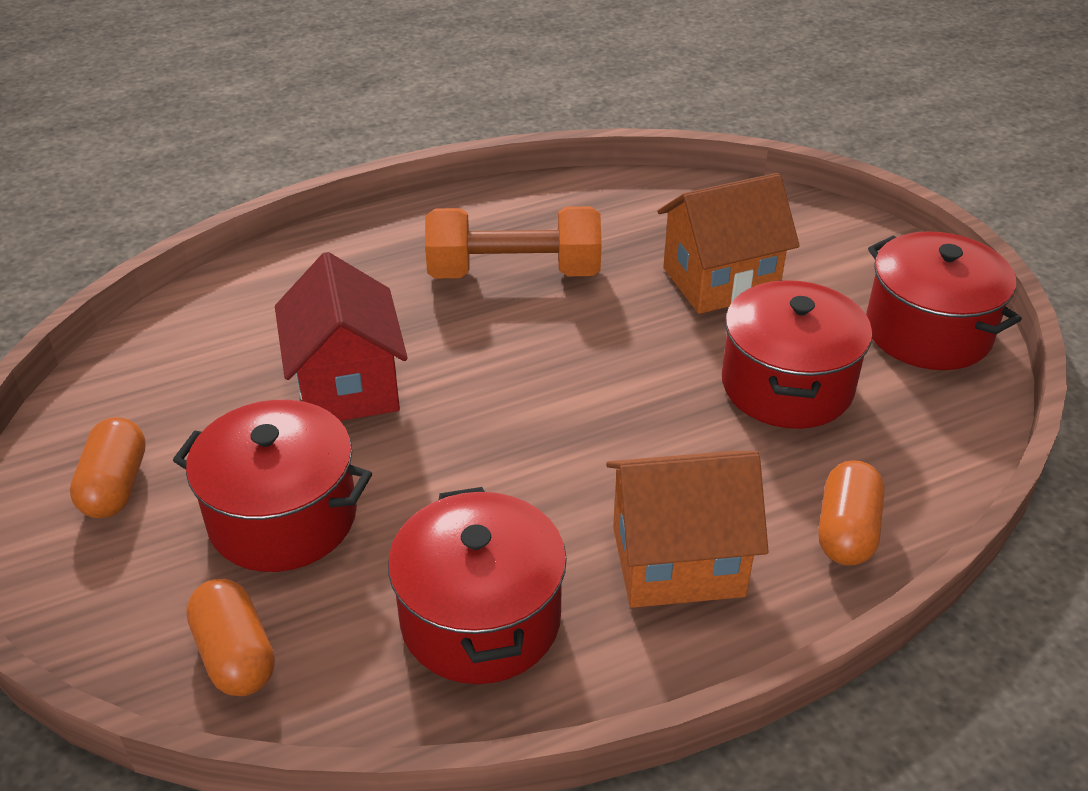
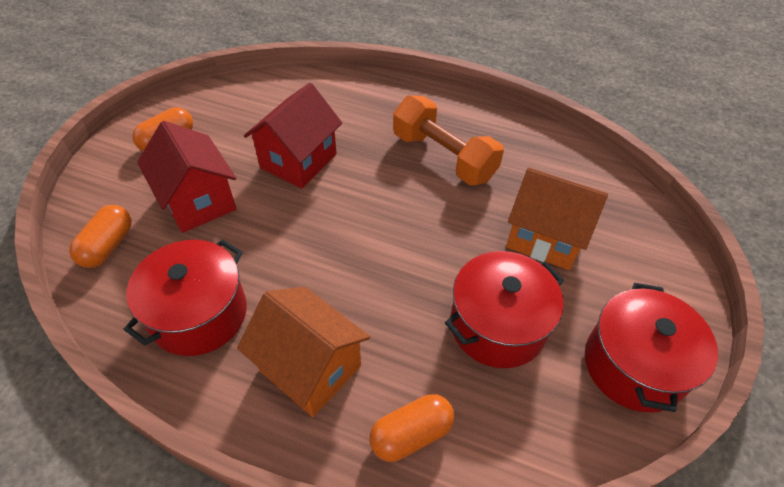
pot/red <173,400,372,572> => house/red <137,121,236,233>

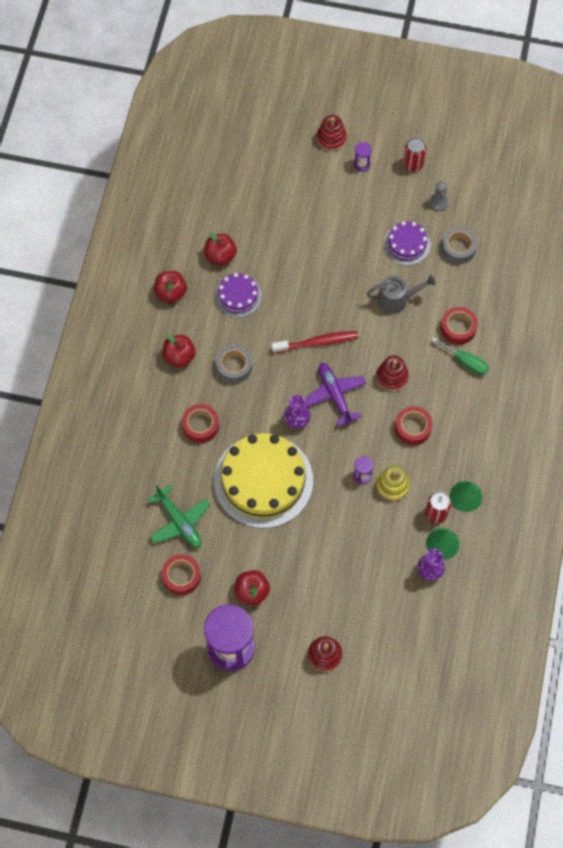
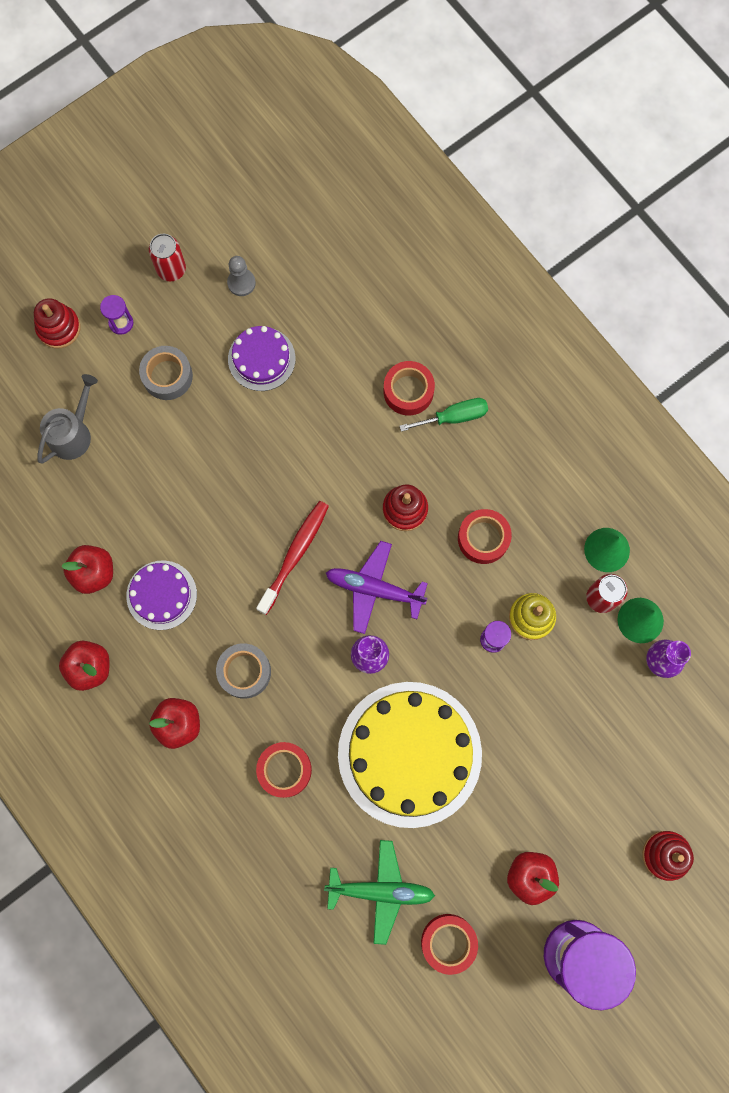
watering can/grey <366,275,436,314> => watering can/grey <37,374,98,464>, relocated
tape/grey <441,227,477,264> => tape/grey <139,346,193,400>, relocated

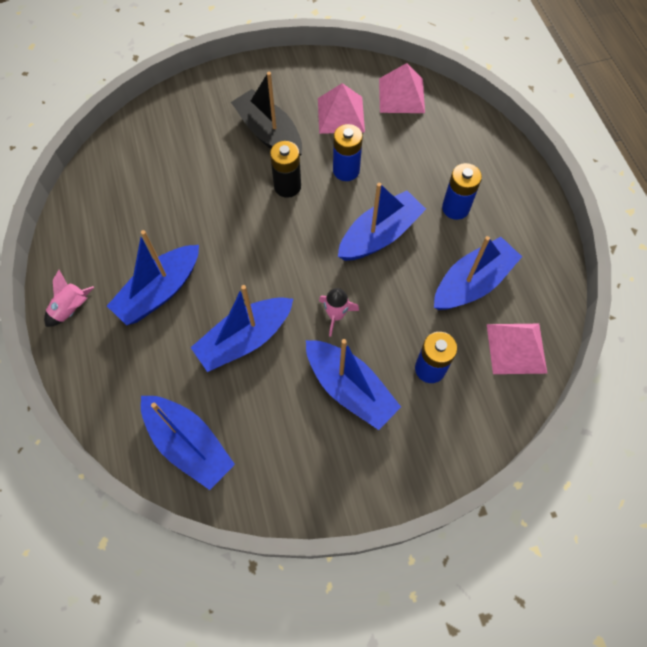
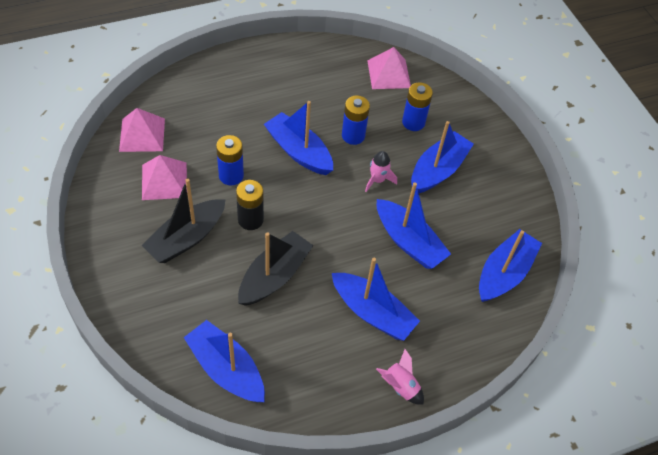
nothing => boat/black <238,231,314,306>
boat/blue <434,236,522,310> => boat/blue <183,320,265,402>, relocated
battery/blue <442,163,482,220> => battery/blue <342,96,370,145>, relocated

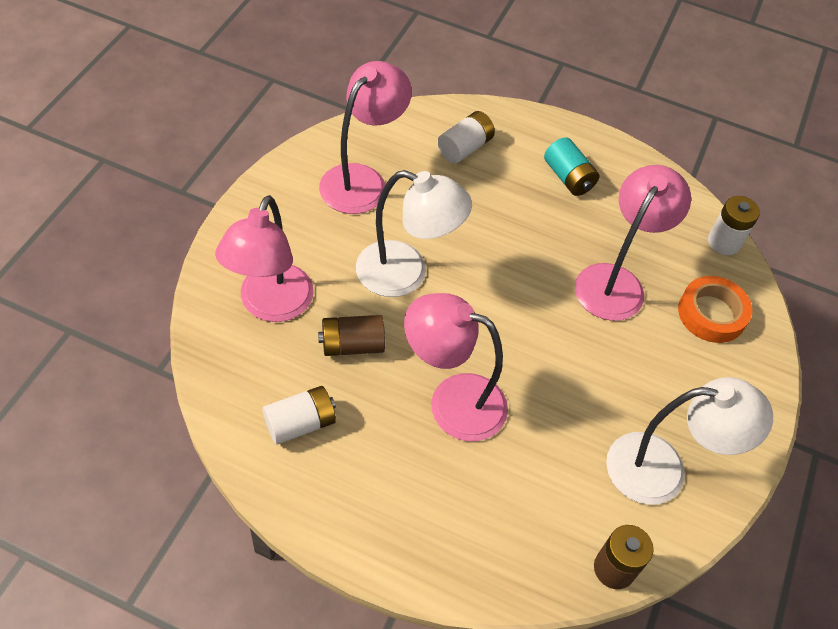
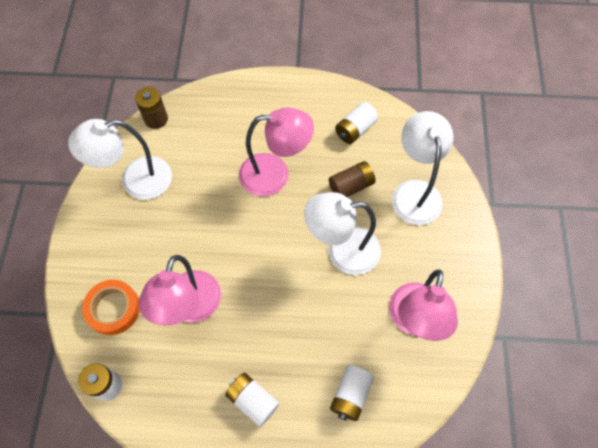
lamp/pink <215,195,314,322> => lamp/white <392,111,454,225>
battery/turquoise <544,137,599,196> => battery/white <225,373,279,427>

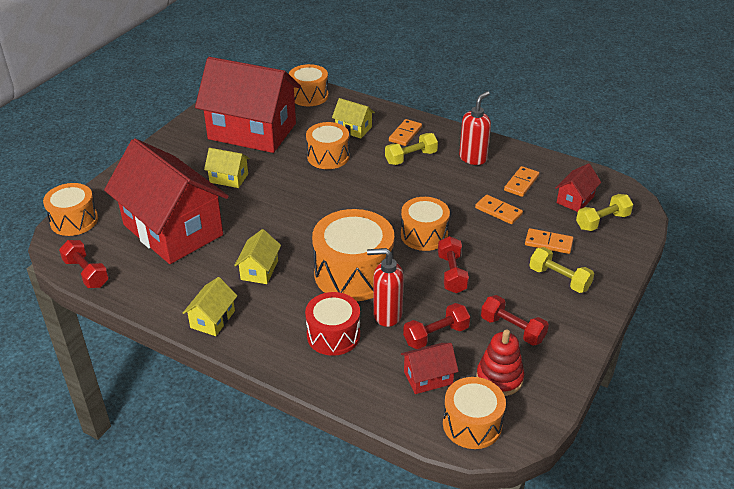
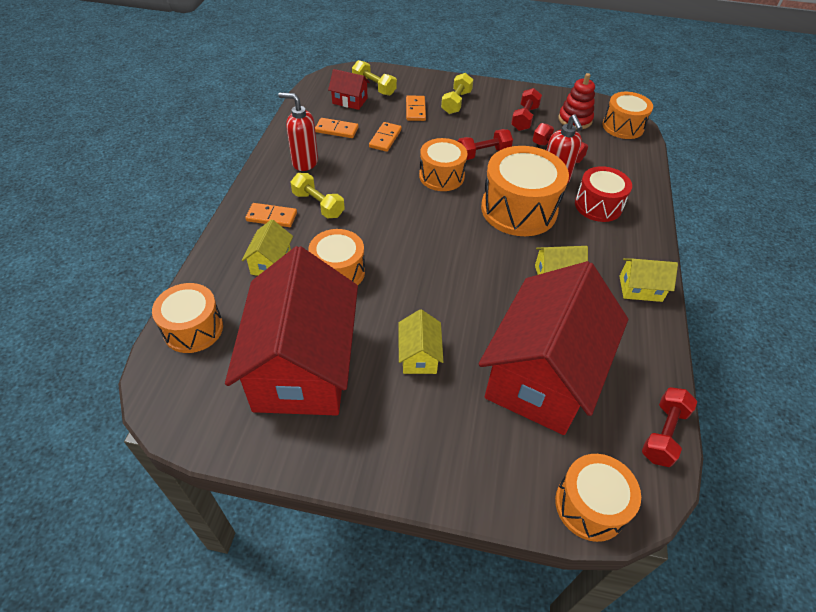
house/red <401,343,459,394> => nothing

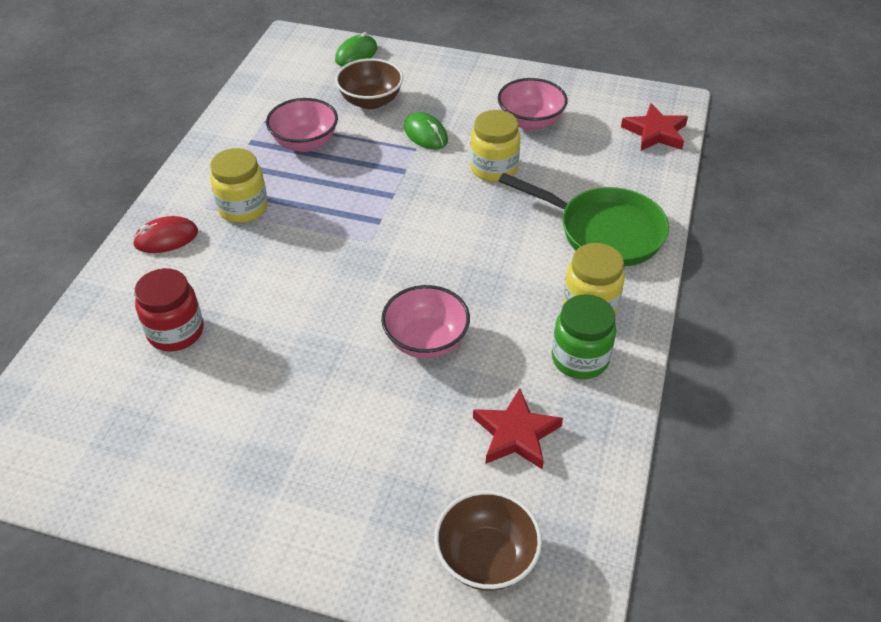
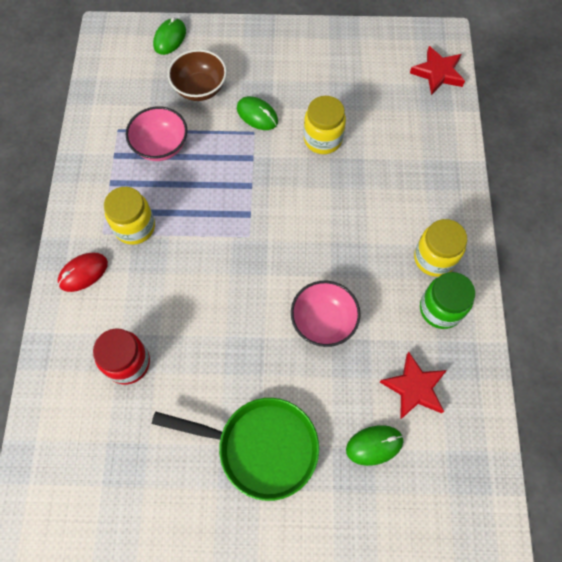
bowl/brown <434,490,542,591> => nothing
bowl/pink <498,78,568,130> => nothing
nothing => mouse/green <346,425,404,466>
pan/green <499,173,669,266> => pan/green <152,398,319,501>, relocated

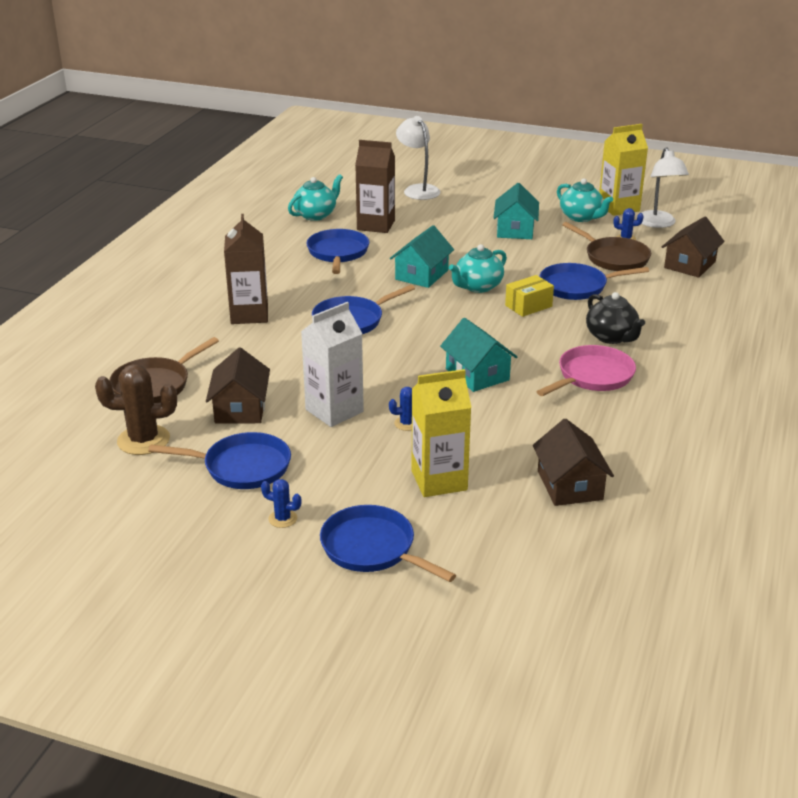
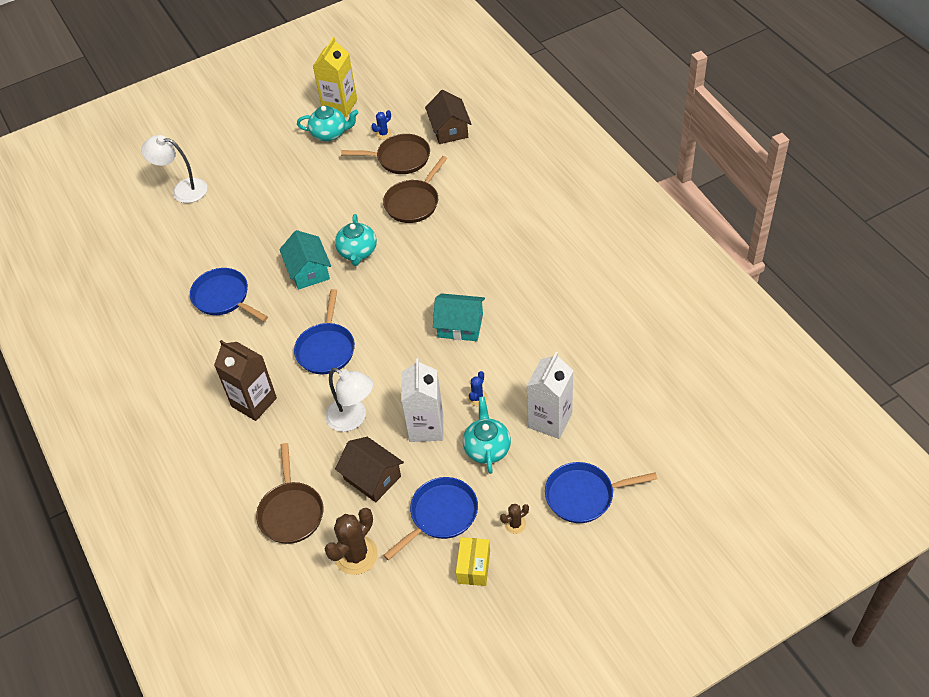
carton/brown <355,140,395,233> => nothing
house/turquoise <493,183,539,239> => nothing
house/brown <533,418,614,506> => nothing
pan/pink <537,345,636,396> => nothing
teapot/black <586,292,645,344> => nothing
teapot/turquoise <288,174,343,221> => teapot/turquoise <463,397,511,474>, relocated
box/yellow <505,275,554,317> => box/yellow <456,537,490,586>, relocated
lamp/white <641,147,689,228> => lamp/white <325,368,373,432>, relocated
cactus/blue <261,479,301,528> => cactus/brown <500,504,529,534>
carton/yellow <411,369,472,497> => carton/white <527,352,573,439>
pan/blue <540,263,649,300> => pan/brown <383,156,448,223>

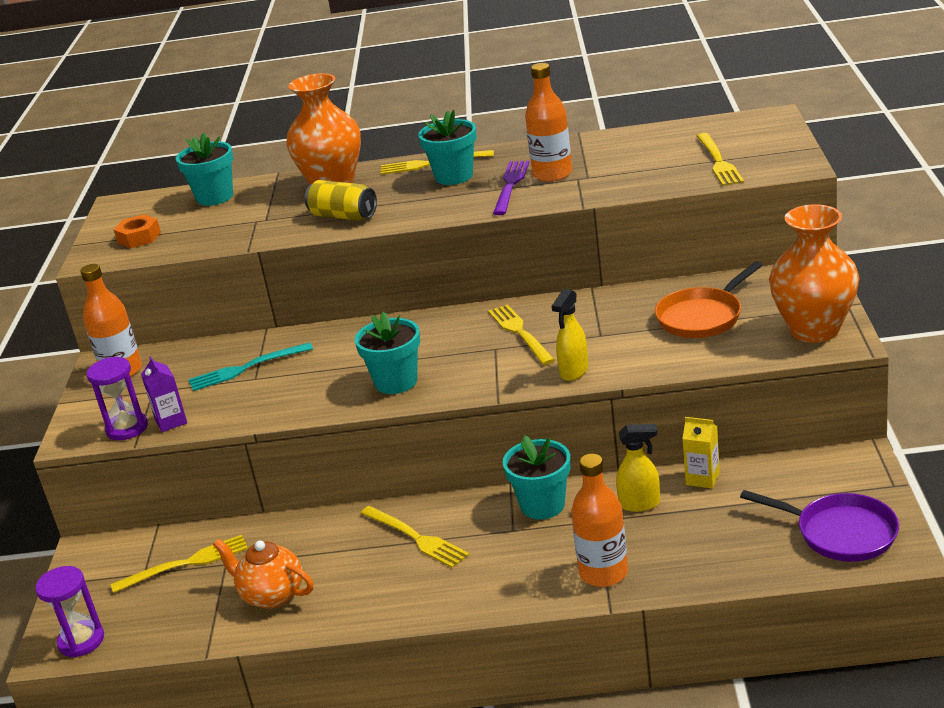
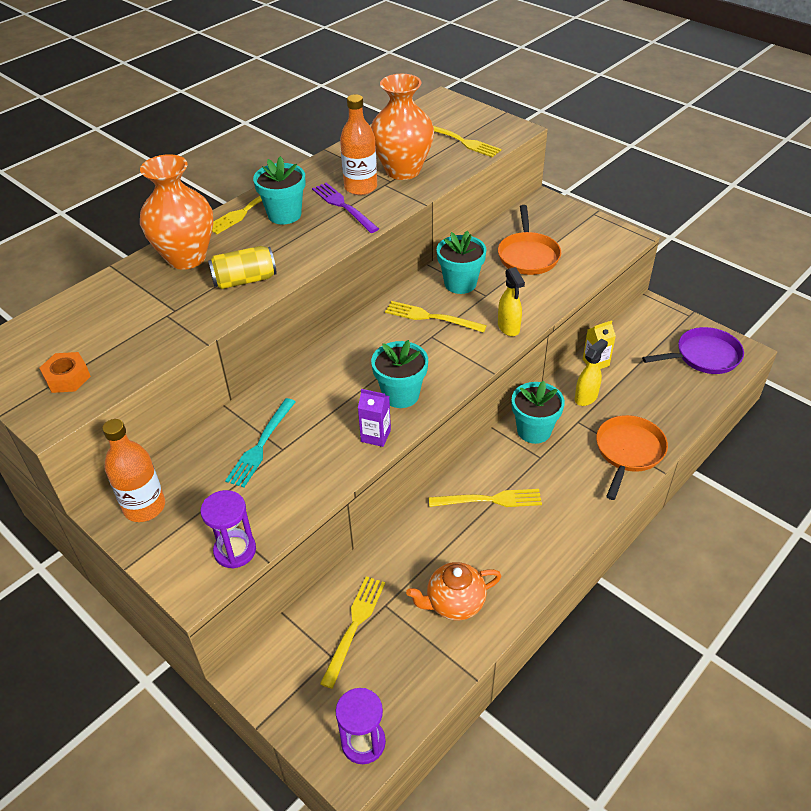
carton/purple <141,356,187,432> => carton/purple <358,389,391,447>, relocated
flower pot/turquoise <176,132,233,206> => flower pot/turquoise <437,231,486,294>, relocated
vase/orange <769,204,859,343> => vase/orange <371,74,434,180>, relocated
bottle/orange <571,454,628,587> => pan/orange <596,415,668,500>

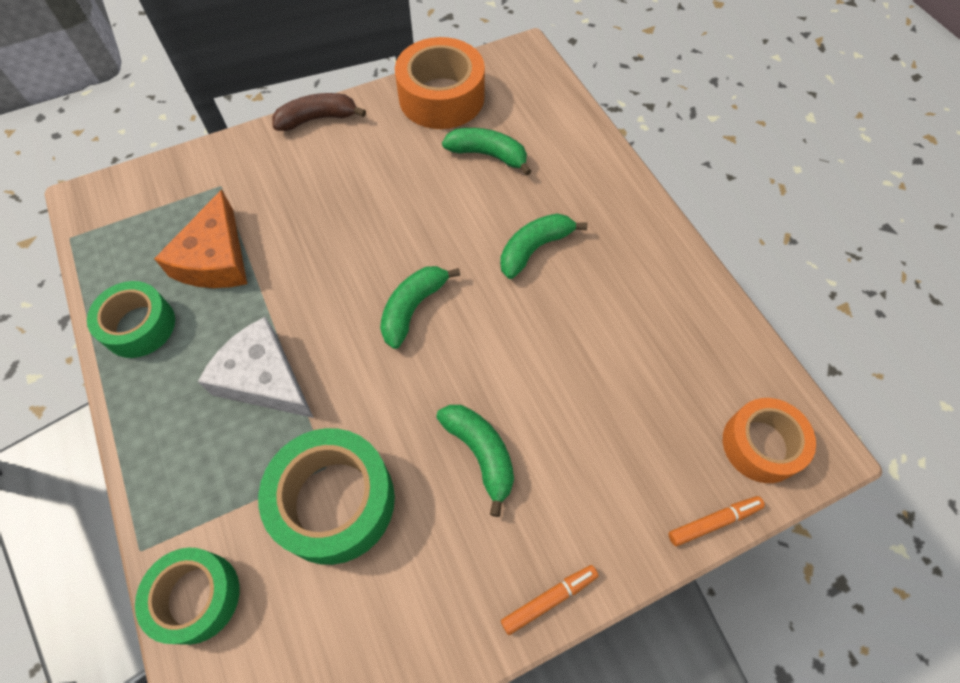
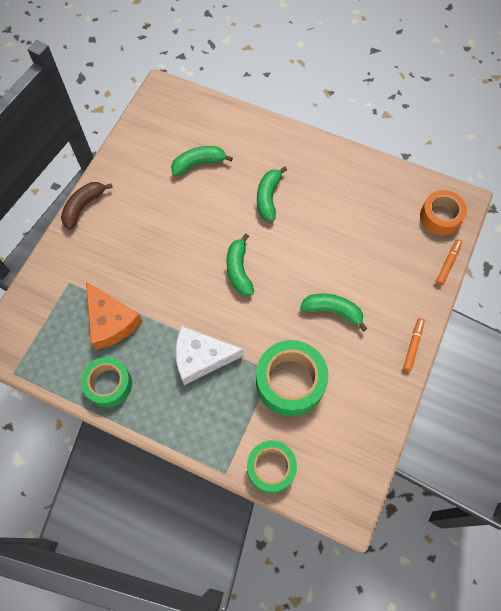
tape/orange <395,37,485,129> => nothing

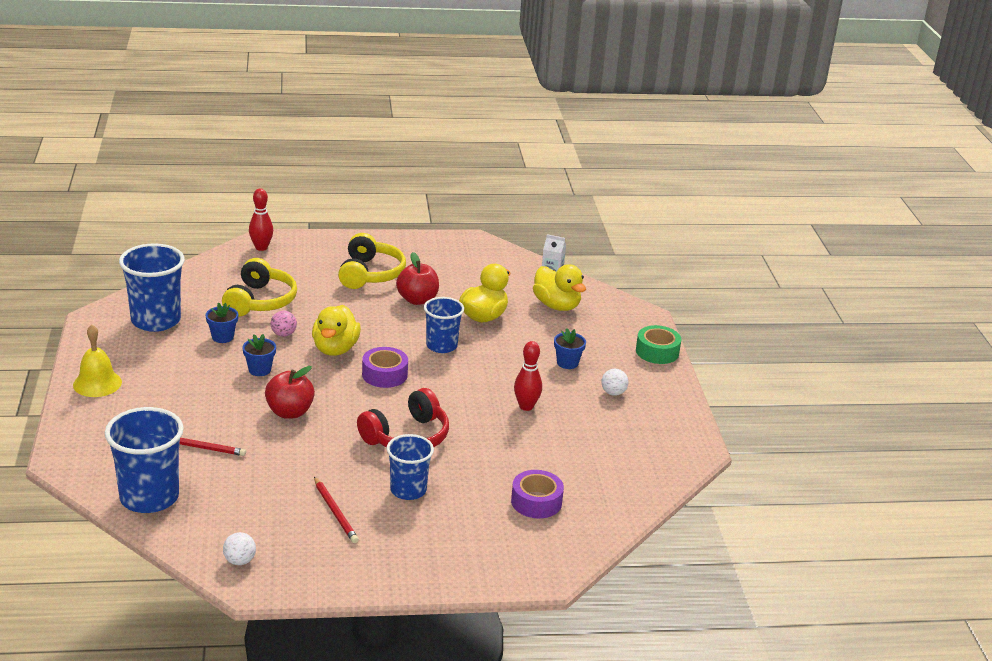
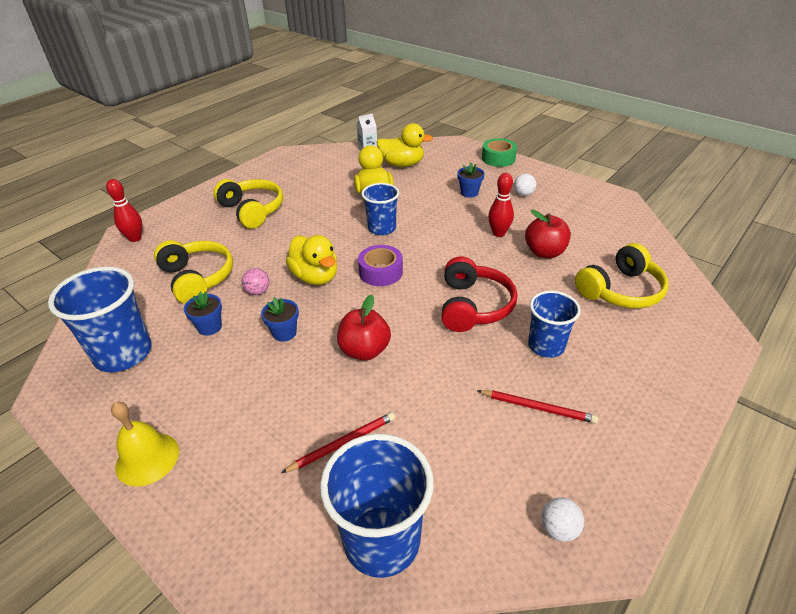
apple/red <396,252,439,305> => apple/red <525,210,571,258>, relocated
tape/purple <511,470,564,518> => headphones/yellow <575,243,669,308>

